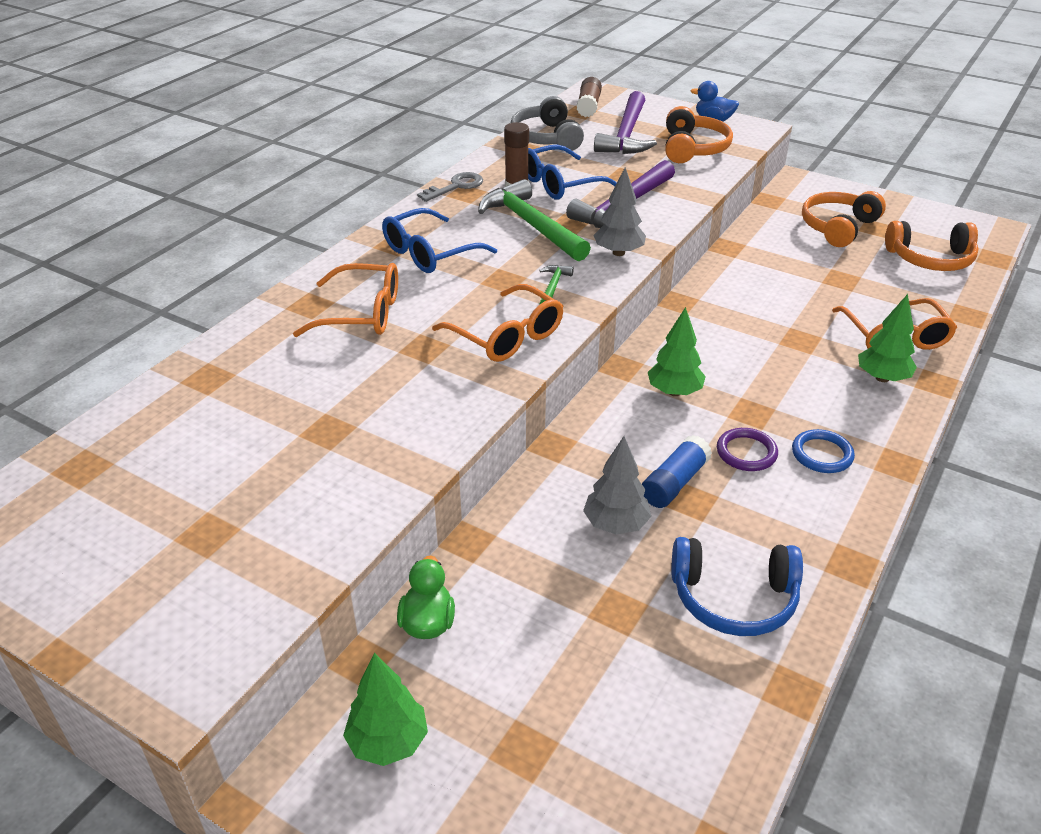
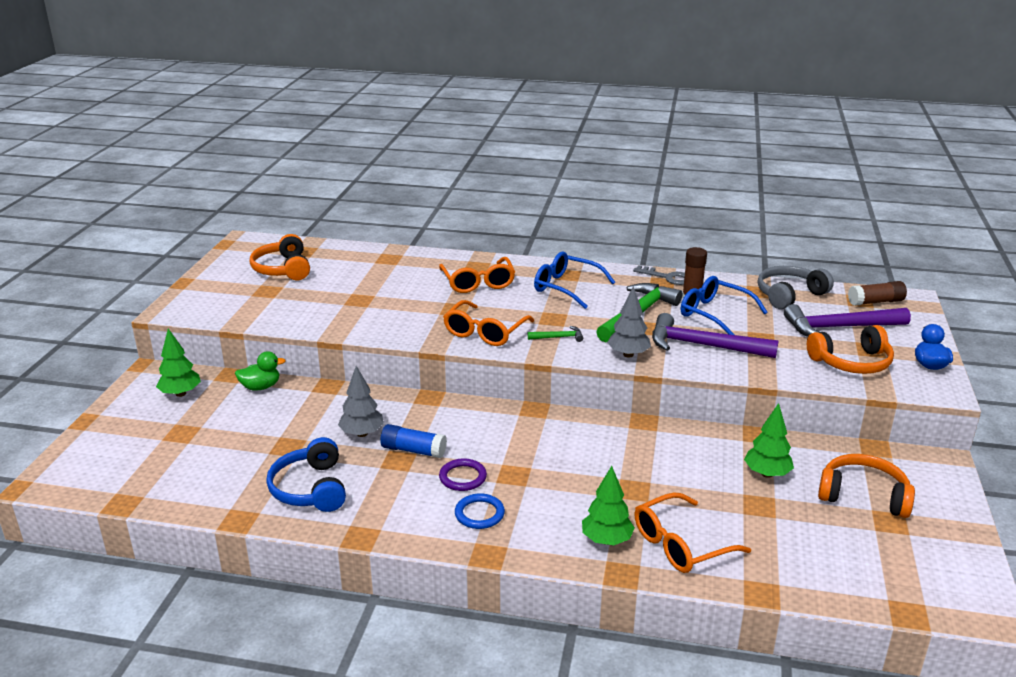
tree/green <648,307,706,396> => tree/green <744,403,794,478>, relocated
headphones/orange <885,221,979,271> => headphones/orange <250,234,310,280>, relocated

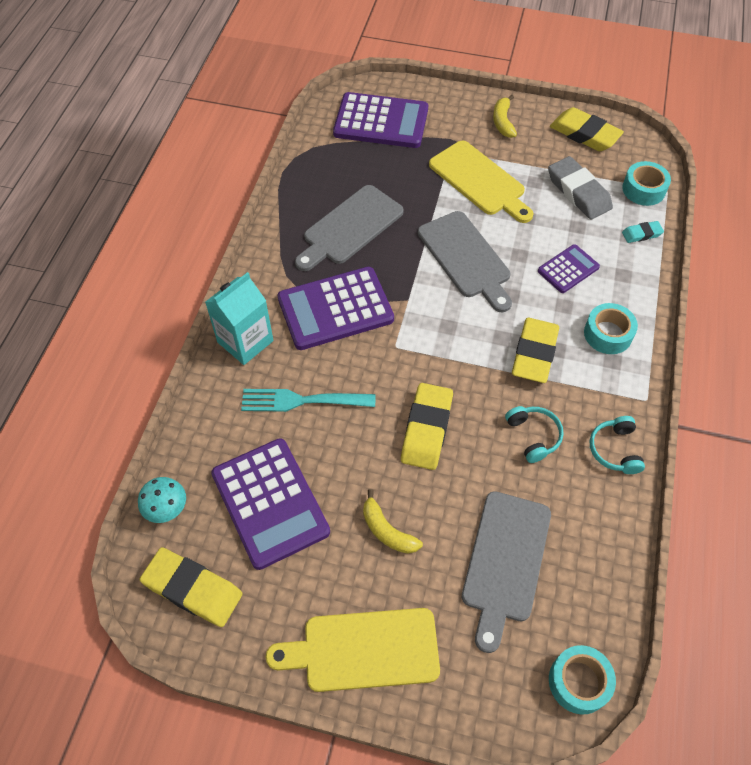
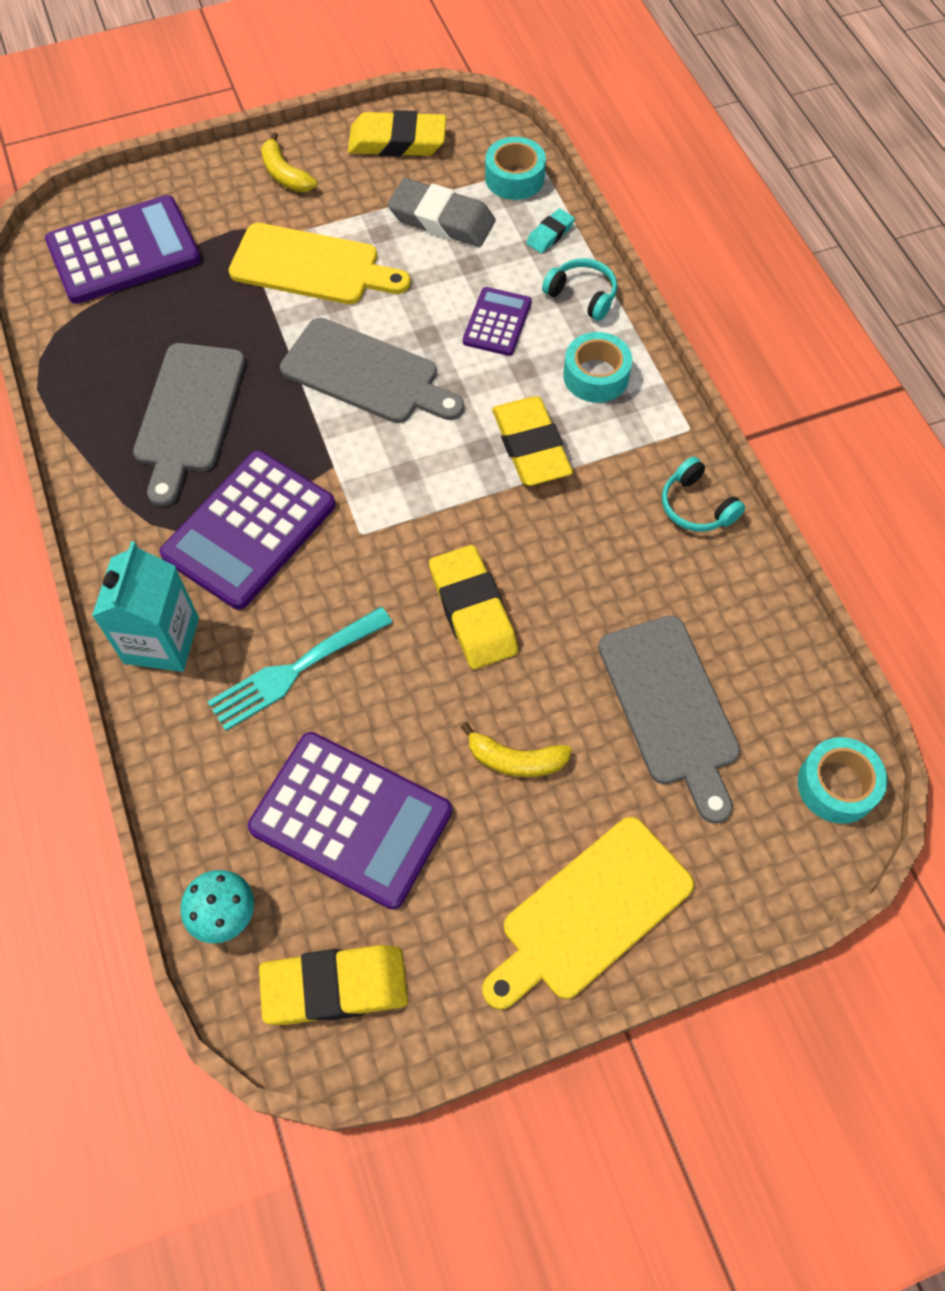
headphones/turquoise <505,406,564,463> => headphones/turquoise <542,258,617,321>, relocated

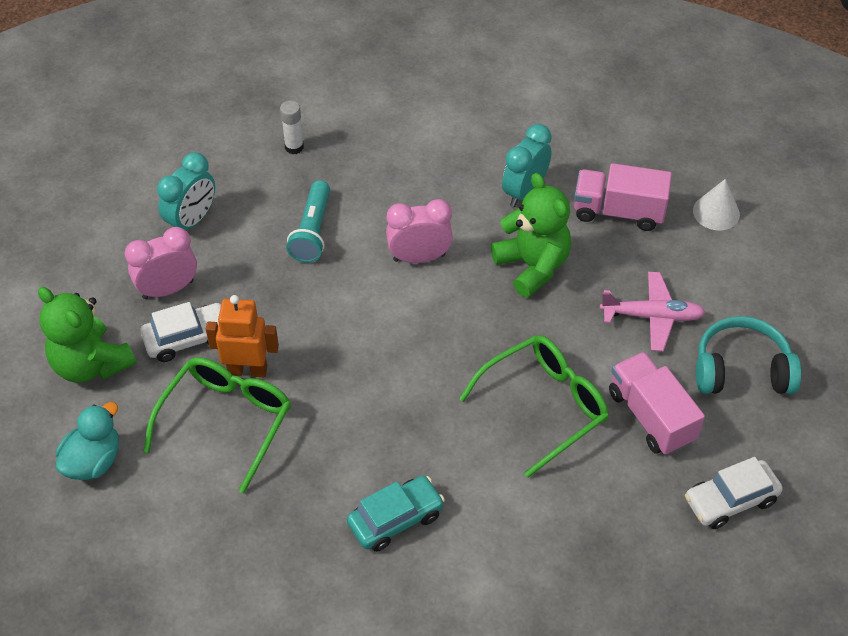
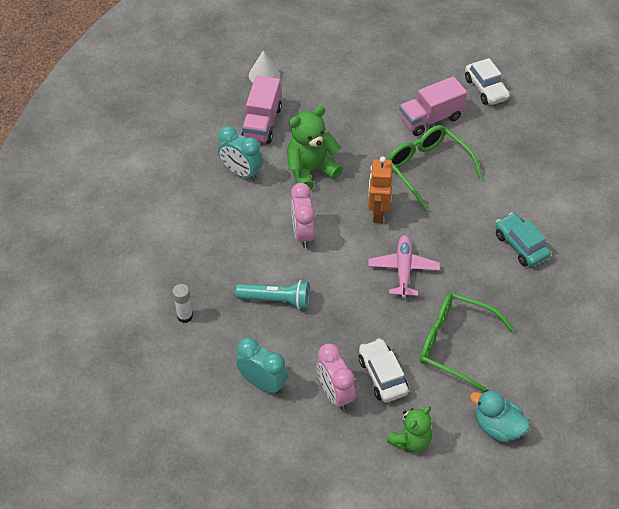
headphones/turquoise <696,316,801,394> => nothing
robot/orange <206,295,279,377> => robot/orange <368,157,392,223>, relocated
plane/pink <600,272,706,351> => plane/pink <368,235,440,299>, relocated
teddy bear/green <38,287,136,383> => teddy bear/green <387,406,432,452>, x0.67

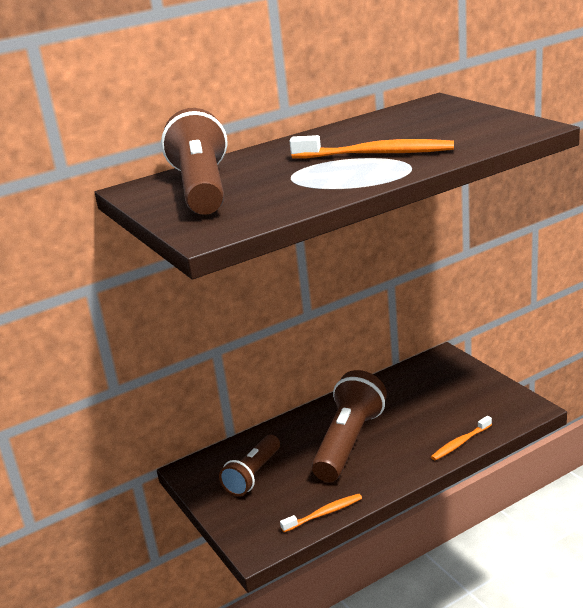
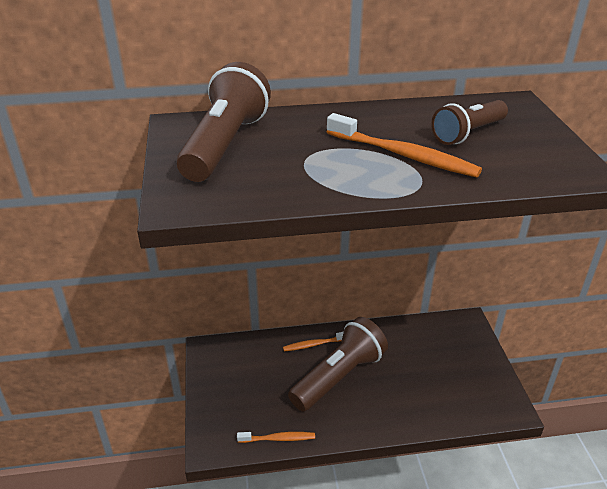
flashlight/brown <219,435,280,496> => flashlight/brown <431,100,508,145>, relocated
toothbrush/orange <431,416,492,461> => toothbrush/orange <283,332,344,351>, relocated

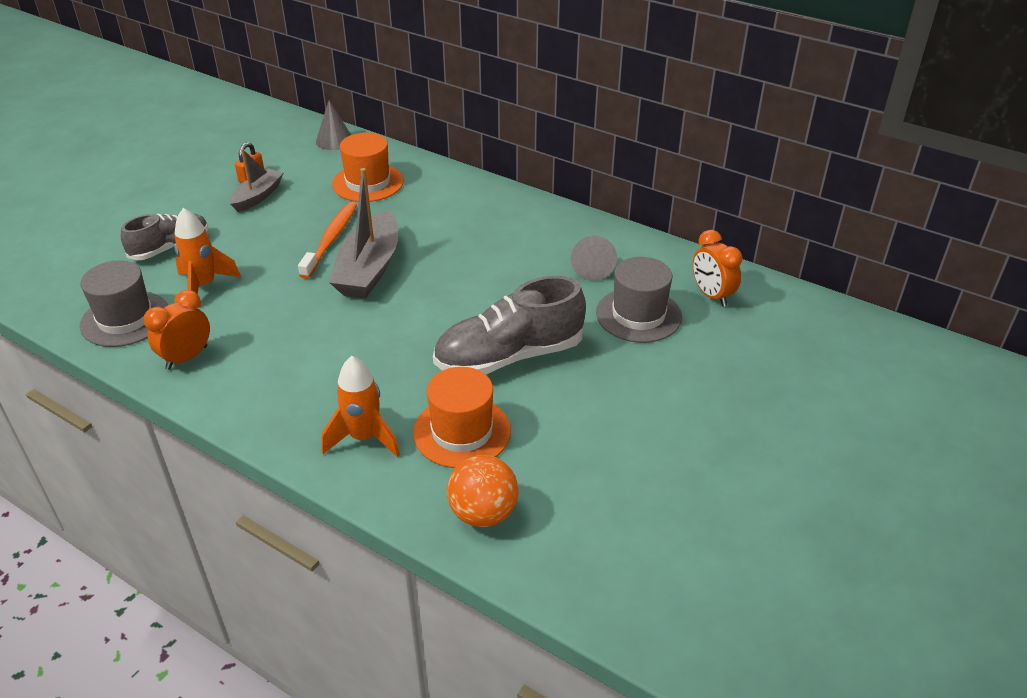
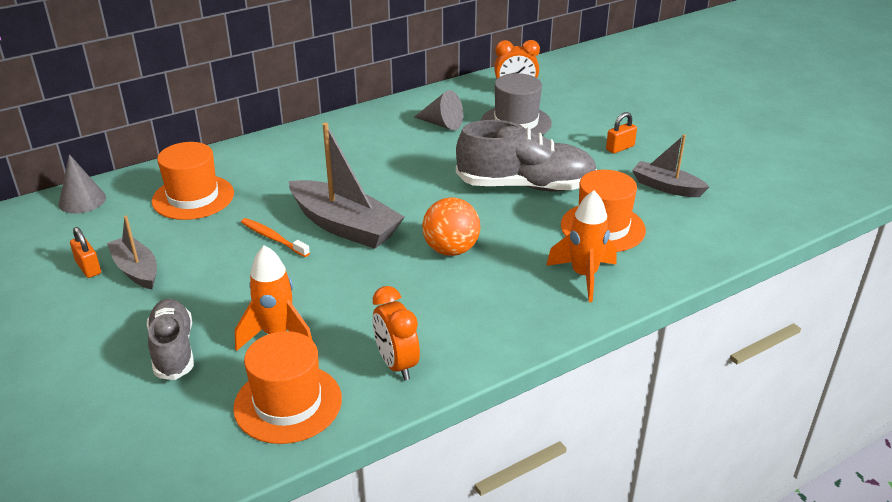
nothing => padlock/orange <606,112,637,154>
nothing => boat/grey <632,134,709,197>
ball/orange <447,455,518,527> => ball/orange <422,197,480,256>, relocated
hat/grey <80,260,168,347> => hat/orange <233,331,342,444>
shoe/grey <433,276,586,374> => shoe/grey <456,120,597,192>, 90 degrees counterclockwise
toothbrush/orange <298,202,357,279> => toothbrush/orange <241,218,310,257>, x0.66

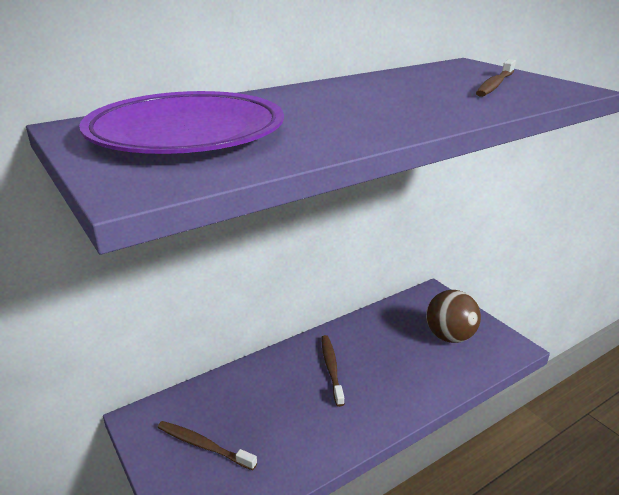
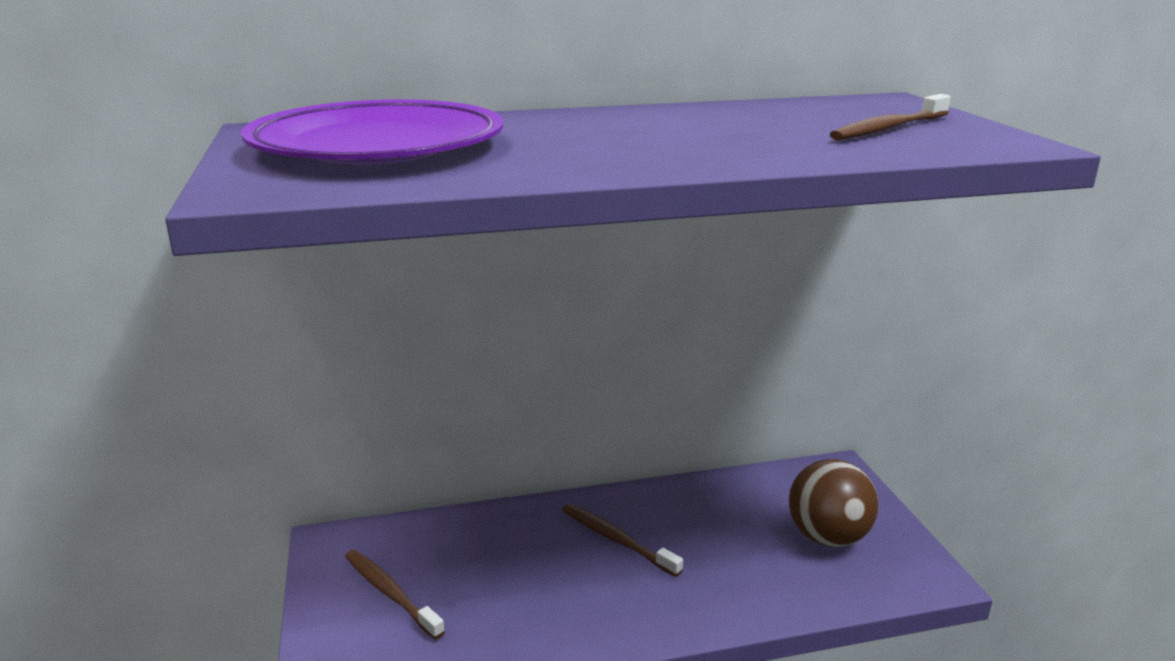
toothbrush/brown <321,335,345,407> => toothbrush/brown <562,504,683,577>, 60 degrees counterclockwise

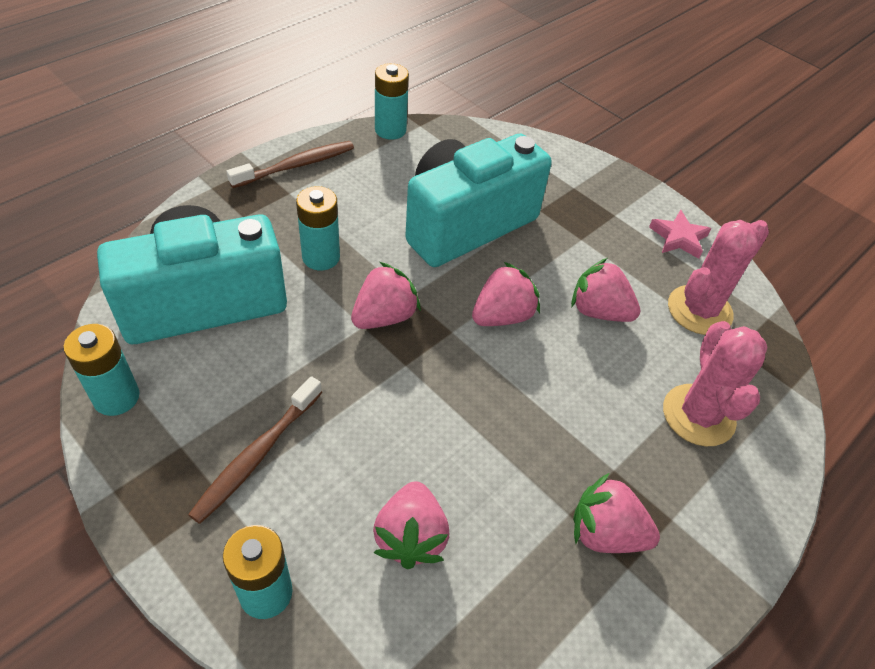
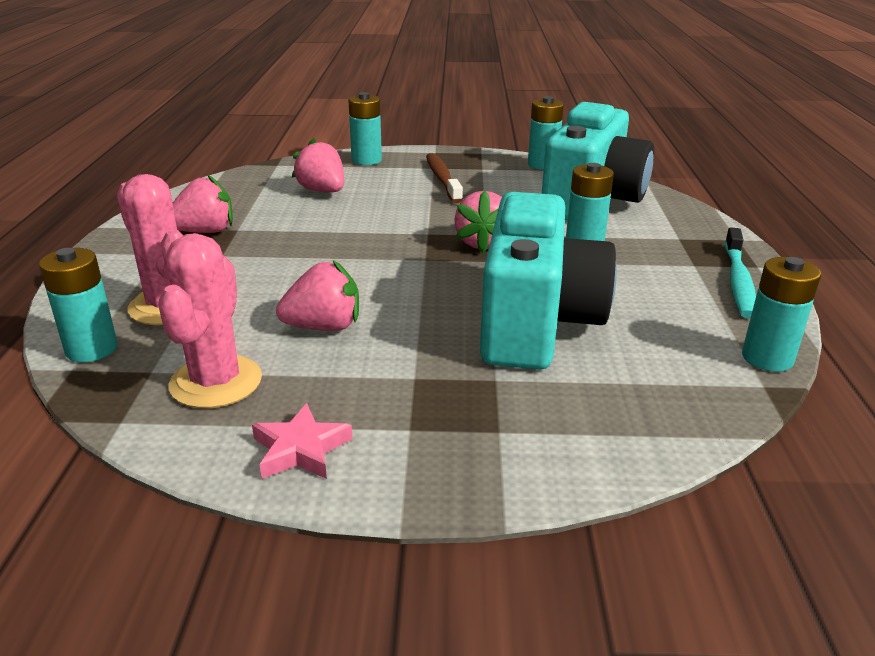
strawberry/pink <472,262,540,326> => nothing
nothing => battery/turquoise <39,248,118,362>
toothbrush/brown <227,141,354,188> => toothbrush/turquoise <725,227,756,318>

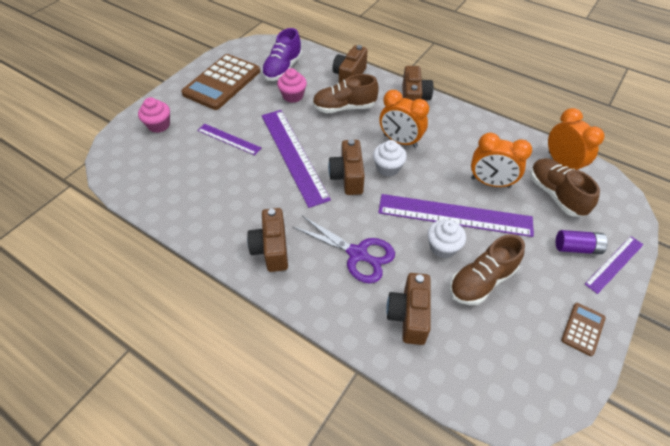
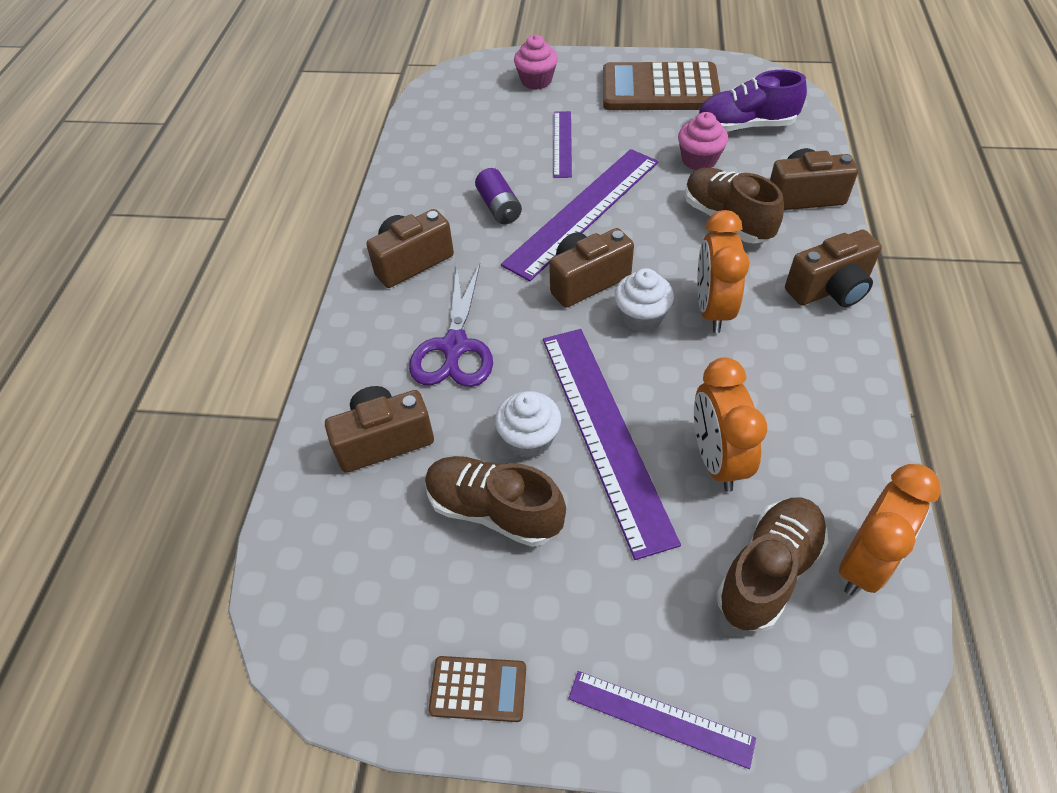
battery/purple <556,230,608,254> => battery/purple <475,168,522,224>, relocated

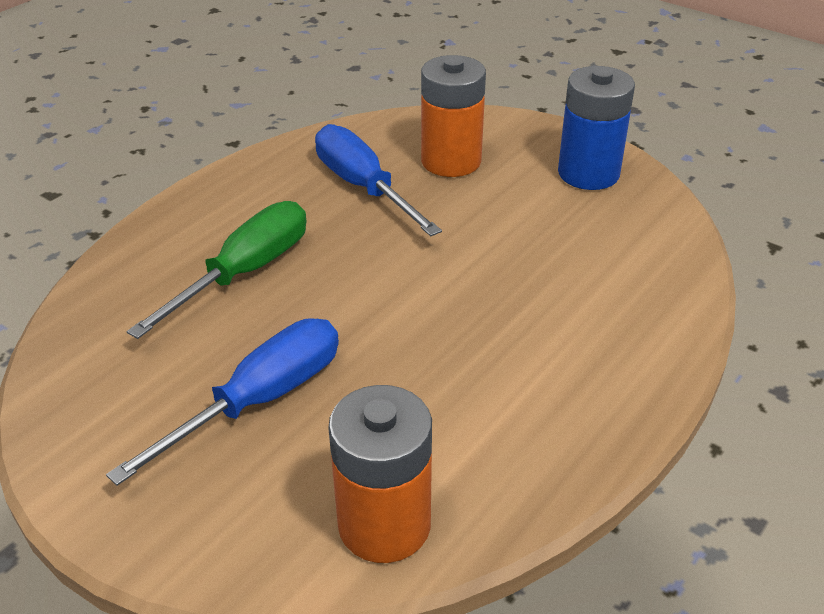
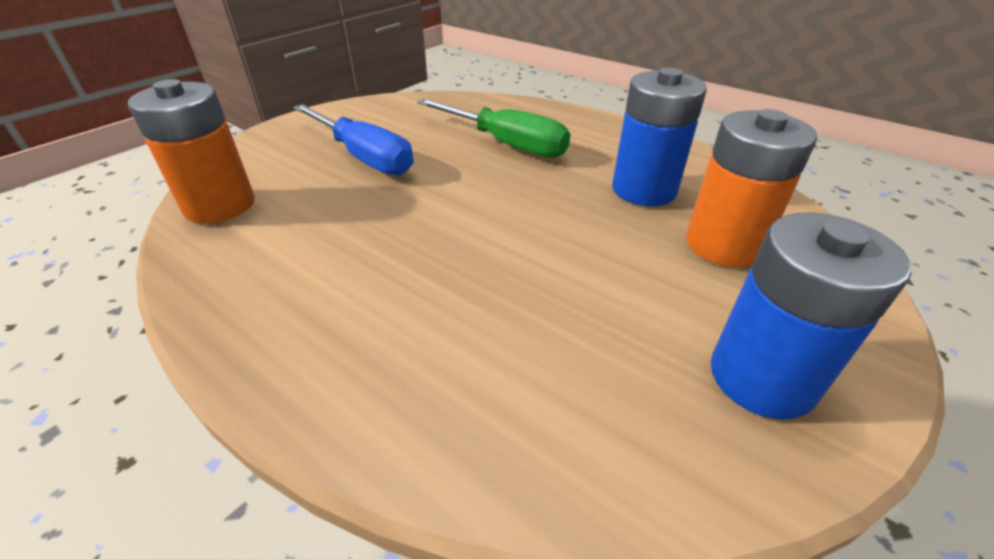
screwdriver/blue <315,124,442,236> => battery/blue <612,68,707,206>

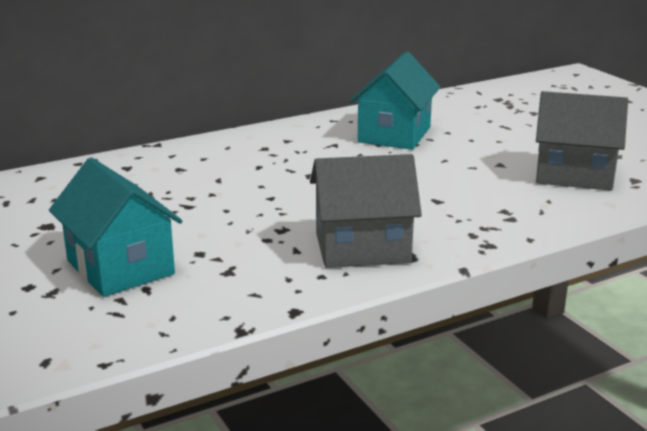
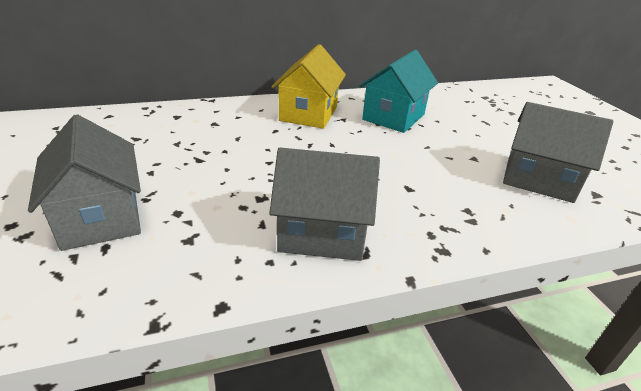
nothing => house/yellow <271,44,346,129>
house/turquoise <49,157,183,297> => house/grey <28,114,141,251>

